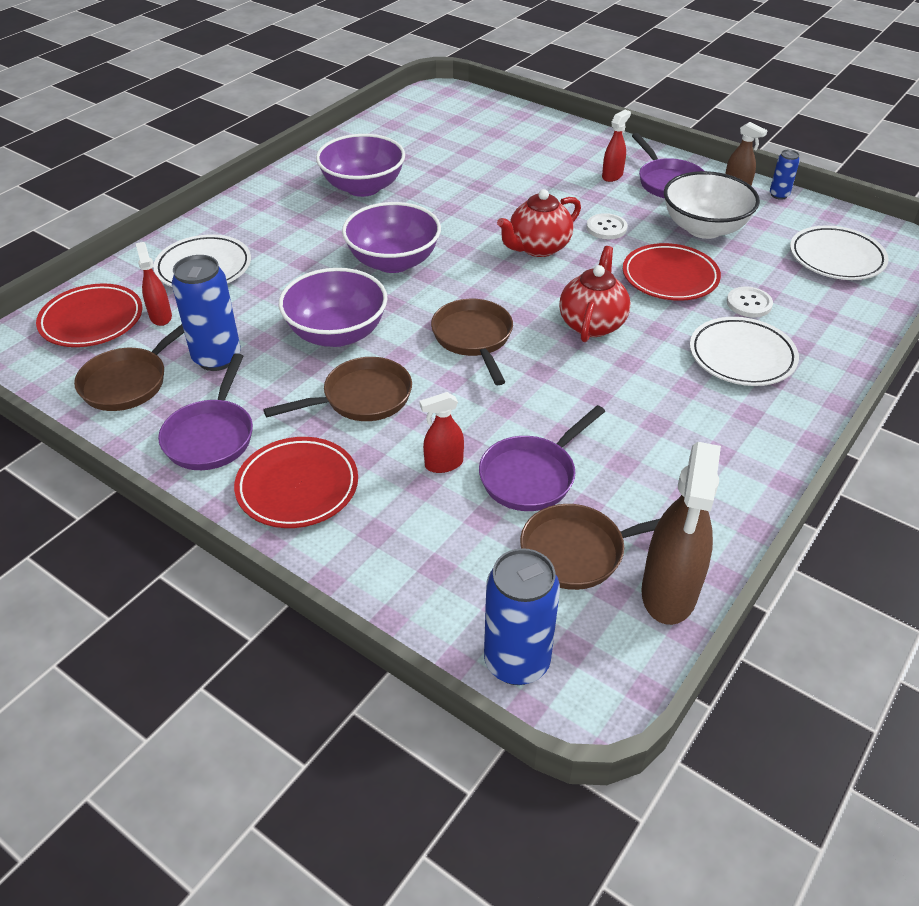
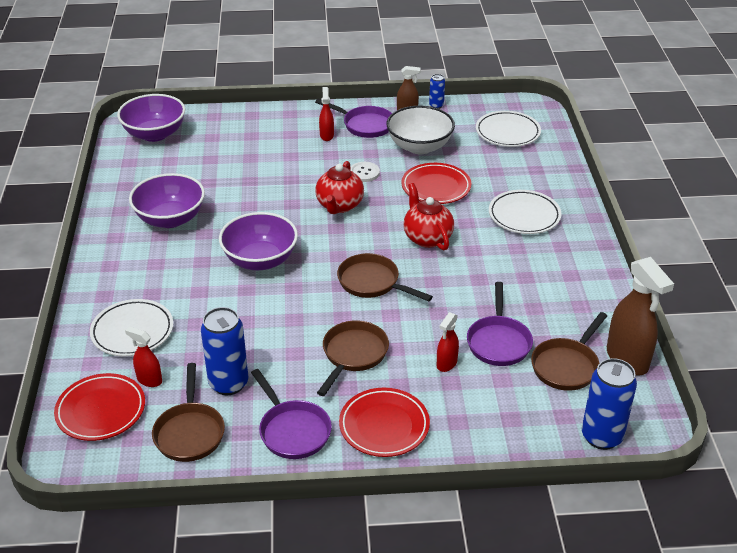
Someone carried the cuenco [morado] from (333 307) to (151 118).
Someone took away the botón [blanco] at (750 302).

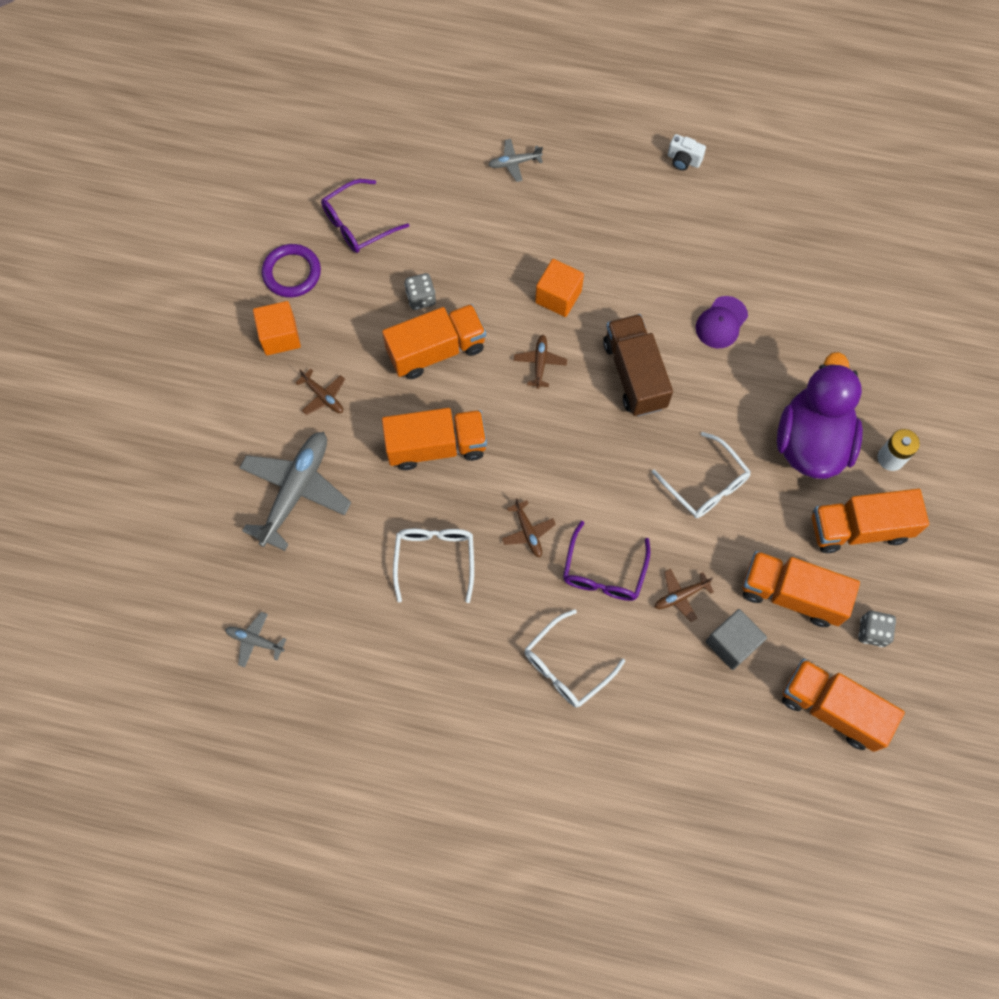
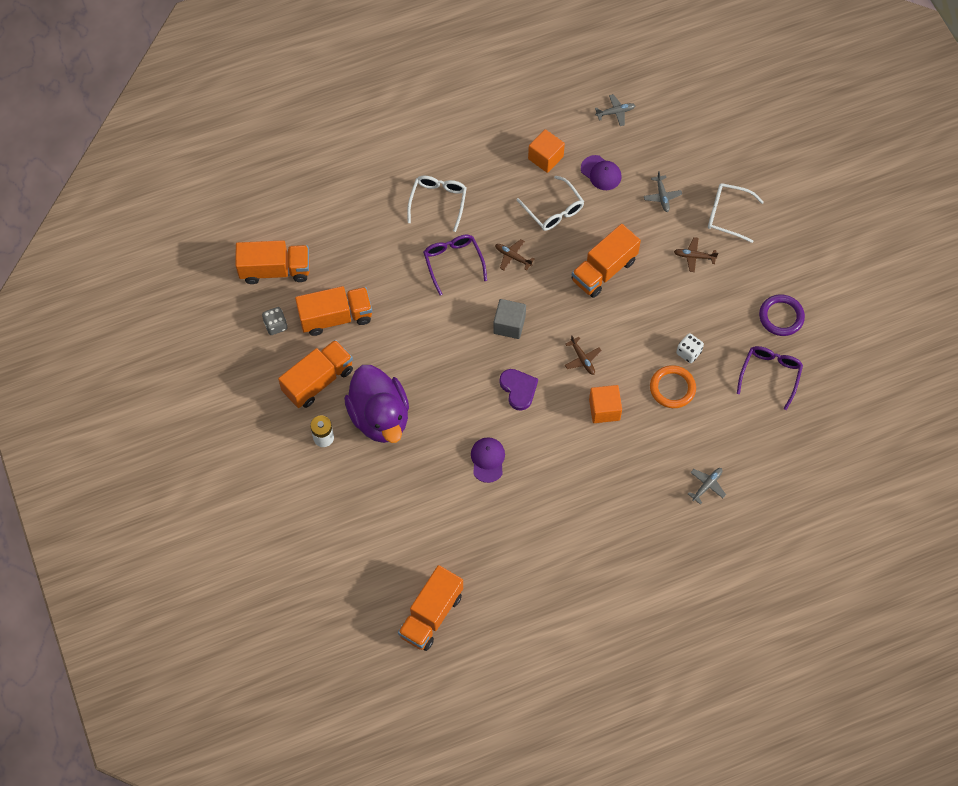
Someone carried the camión [naranja] from (434 341) to (430 608).
Someone carried the cubo [gris] from (736 639) to (509 319).
Someone swapped the camión [marrón] at (638 365) for the corazón [morado] at (518 390).
Someone carried the cubo [naranja] from (277 328) to (546 151).
Someone put down the gorra [morado] at (601 172).
Someone scaled the avión [gris] at (295 491) by 0.47.
Someone put down the anillo [naranja] at (673 386).
Someone repainted the dado [gris] at (420 291), which became the dado [blanco] at (690 348).
Someone carried the gafas [blanco] from (701 475) to (736 213).
Someone took away the avión [marrón] at (684 595).
Someone took away the cámara [blanco] at (687 152).

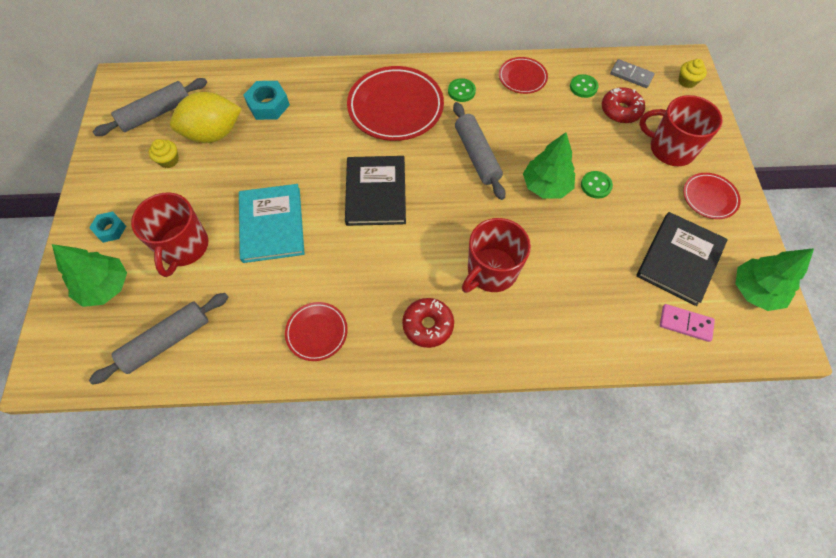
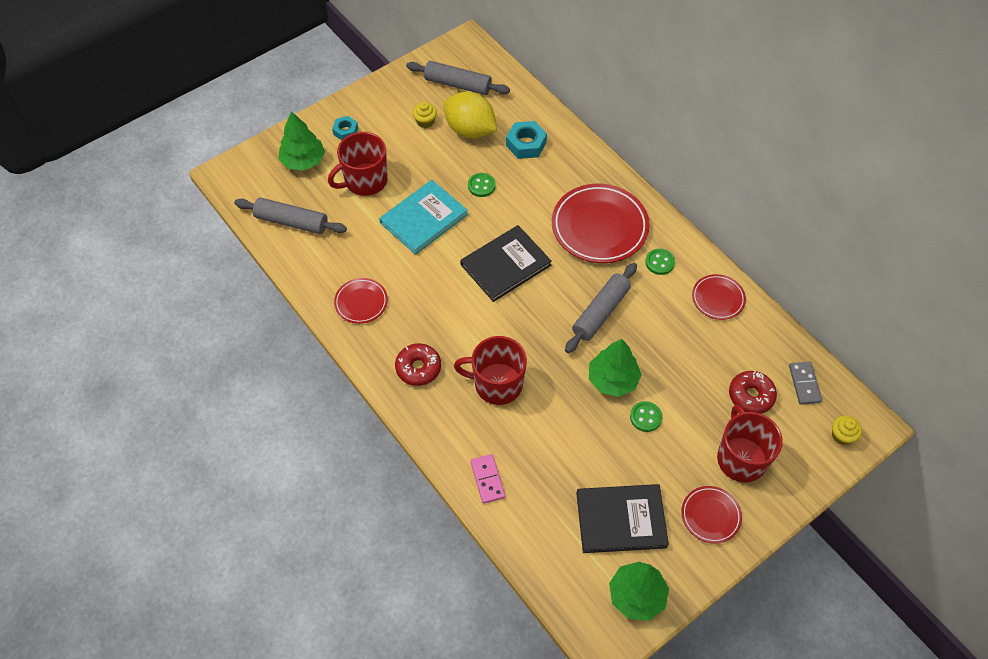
Someone carried the botón [verde] from (584 86) to (482 185).
Someone carried the ficha de dominó [rosa] from (687 323) to (487 479).

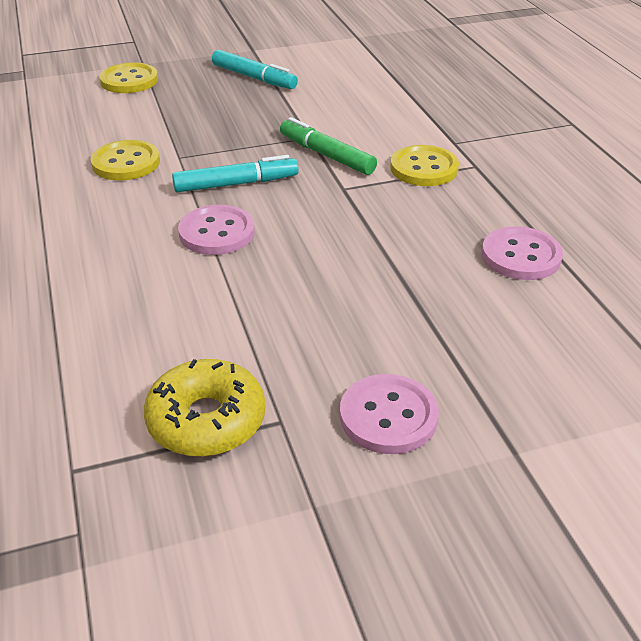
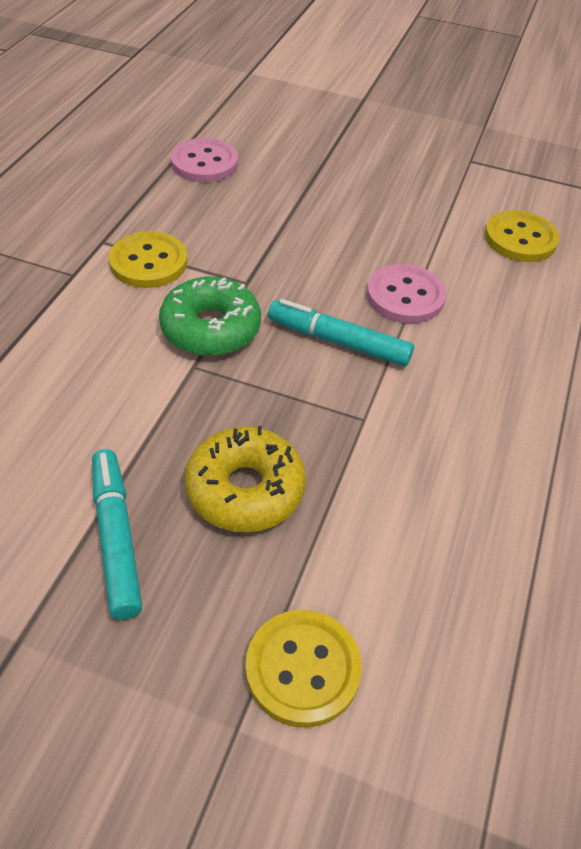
Someone swapped the rotulador [verde] at (328 146) for the rosquilla [verde] at (210 316).
Someone carried the rosquilla [amarillo] from (204 408) to (245 479).
Someone carried the botón [amarillo] from (125 160) to (522 236).
Someone took away the botón [rosa] at (389 414).

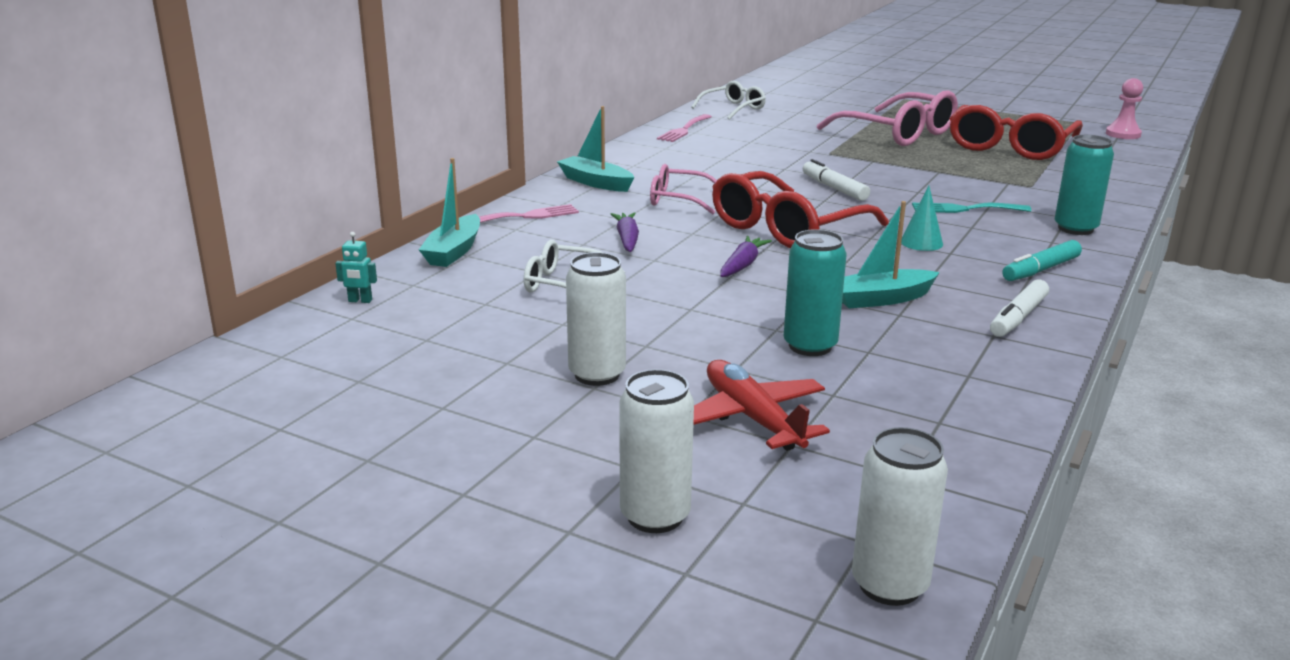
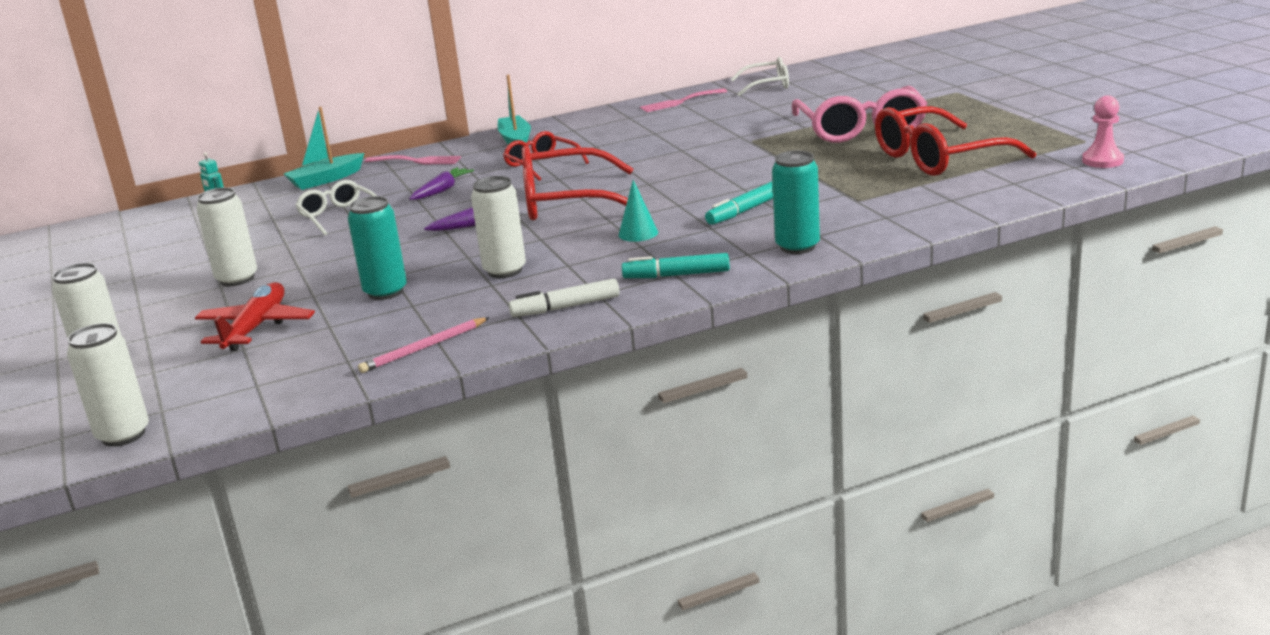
Someone put down the lápiz [rosa] at (424 345).
Someone swapped the barco [turquesa] at (891 254) for the lata [blanco] at (498 227).
Someone repainted the gafas [rosa] at (683 189), which became the gafas [rojo] at (546 156).
Someone swapped the tenedor [turquesa] at (971 208) for the rotulador [turquesa] at (739 203).
Someone took away the rotulador [blanco] at (836 180).

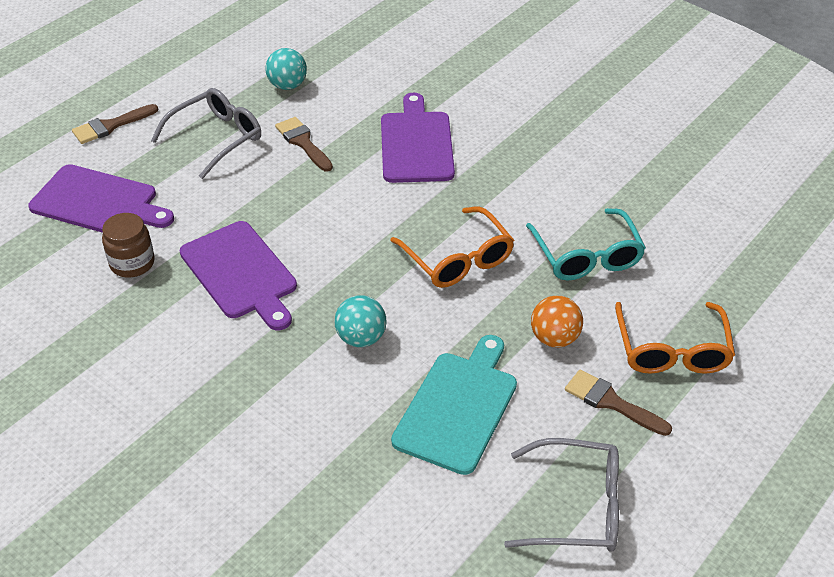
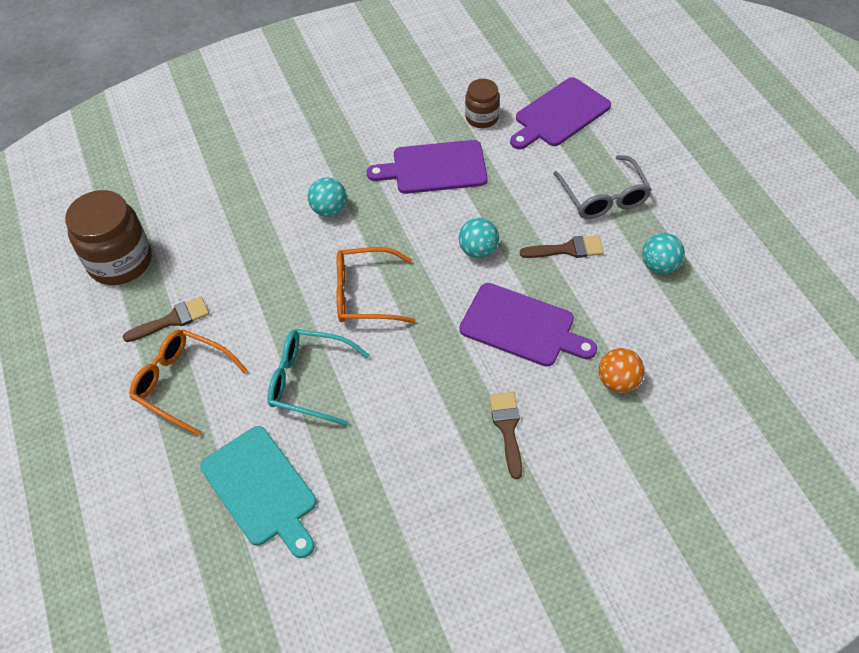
Someone swapped the gafas [gris] at (561 495) for the tarro [marrón] at (108 237).
Someone carried the tabla de cortar [turquesa] from (454 405) to (258 492).
Someone put down the pelota [turquesa] at (479 238).
Someone carried the pincel [marrón] from (115 124) to (505 435).
Someone carried the pelota [naranja] from (557 321) to (622 370).

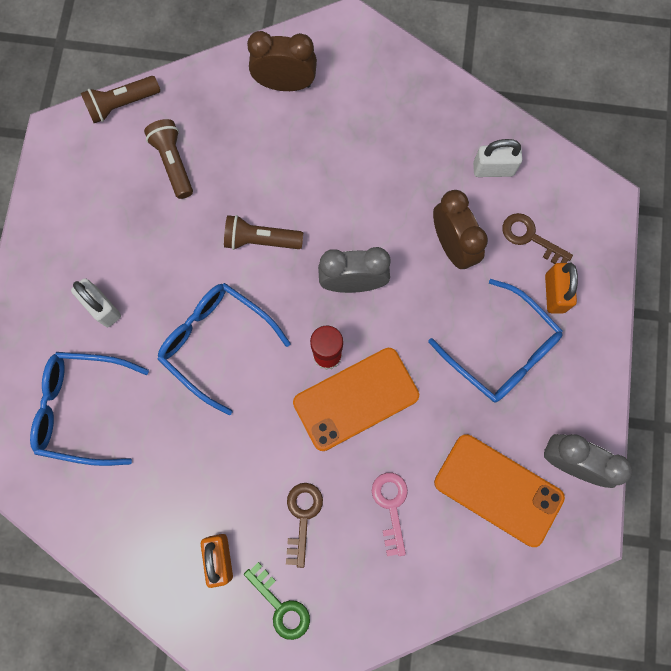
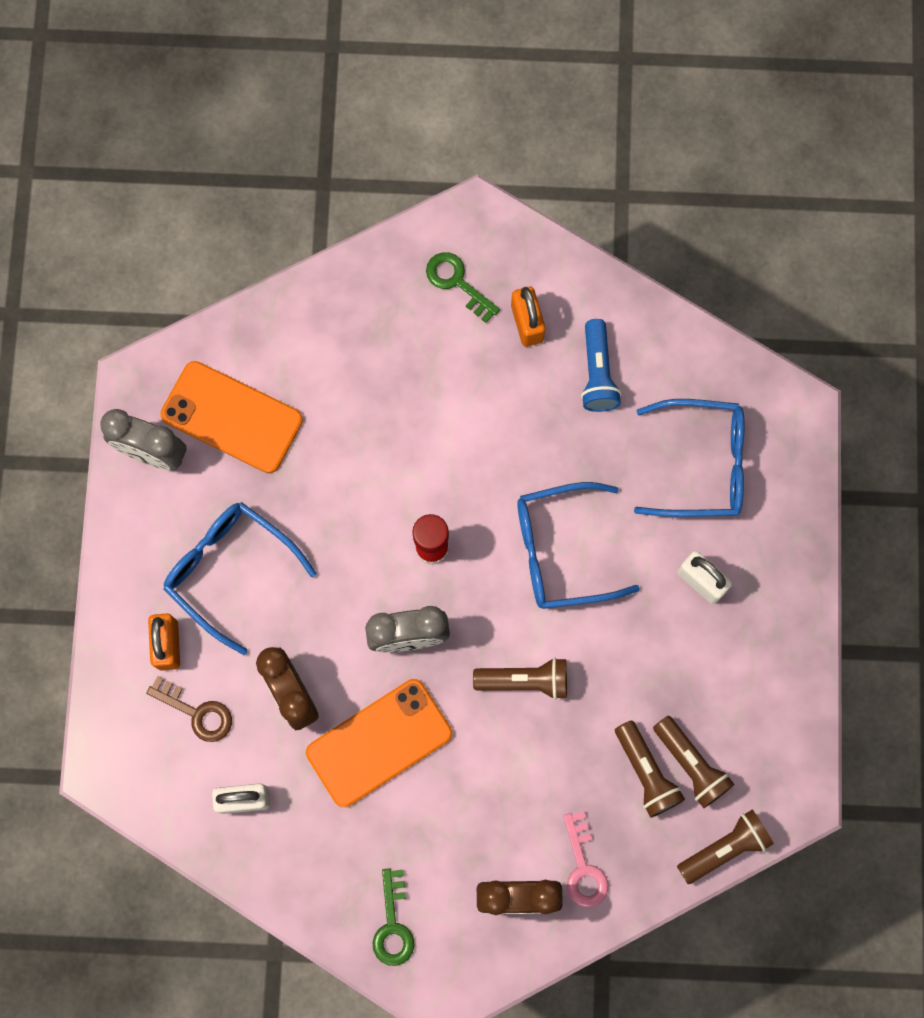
Someone carried the móvil [naranja] from (356 399) to (379 743).
Someone put down the llave [verde] at (393 917).
Someone rotated the gafas [azul] at (224 349) by 135 degrees clockwise.
Someone carried the llave [rosa] from (390 514) to (586 859).
Someone put down the lámpara de mano [azul] at (601 365).
Someone put down the lámpara de mano [marrón] at (694 762).
Someone took away the llave [marrón] at (304 525).

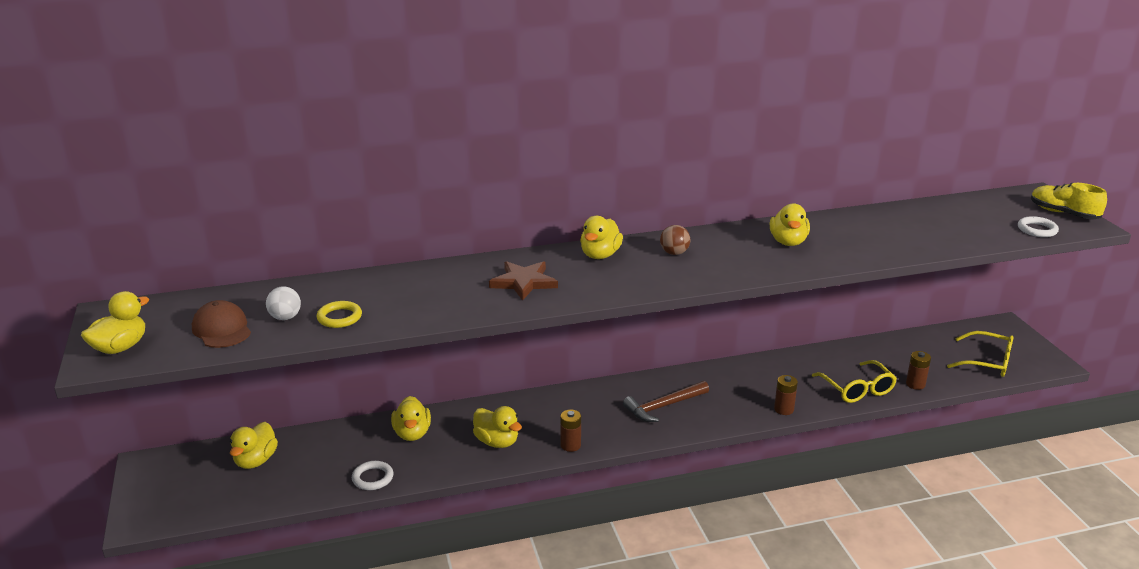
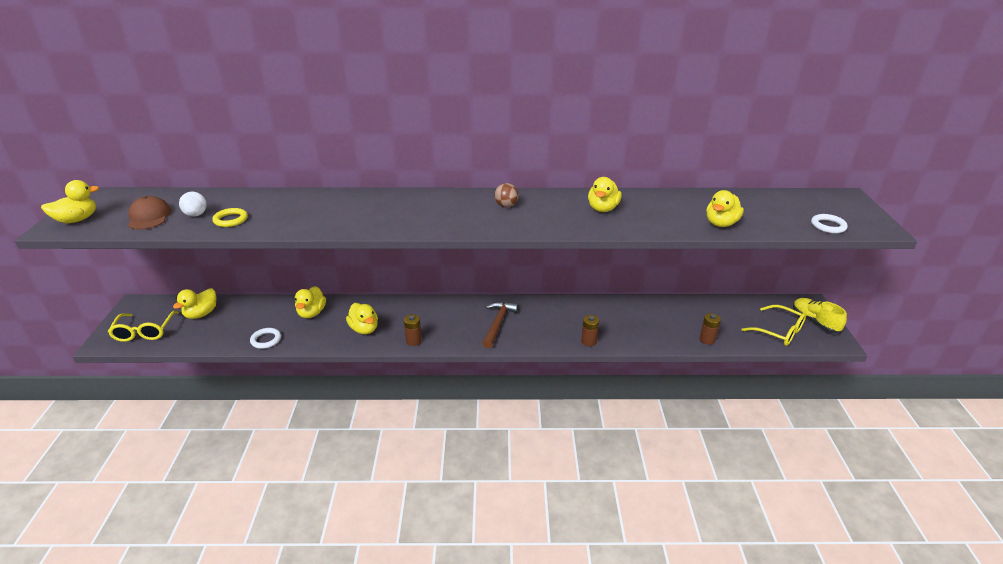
Someone carried the gafas [amarillo] from (854 381) to (143 326).
Someone rotated the martillo [marrón] at (666 401) by 120 degrees clockwise.
Someone carried the pato [amarillo] from (601 237) to (725 208).
Someone carried the zapato [amarillo] from (1069 201) to (820 315).
Someone took away the estrella [marrón] at (523 281).

